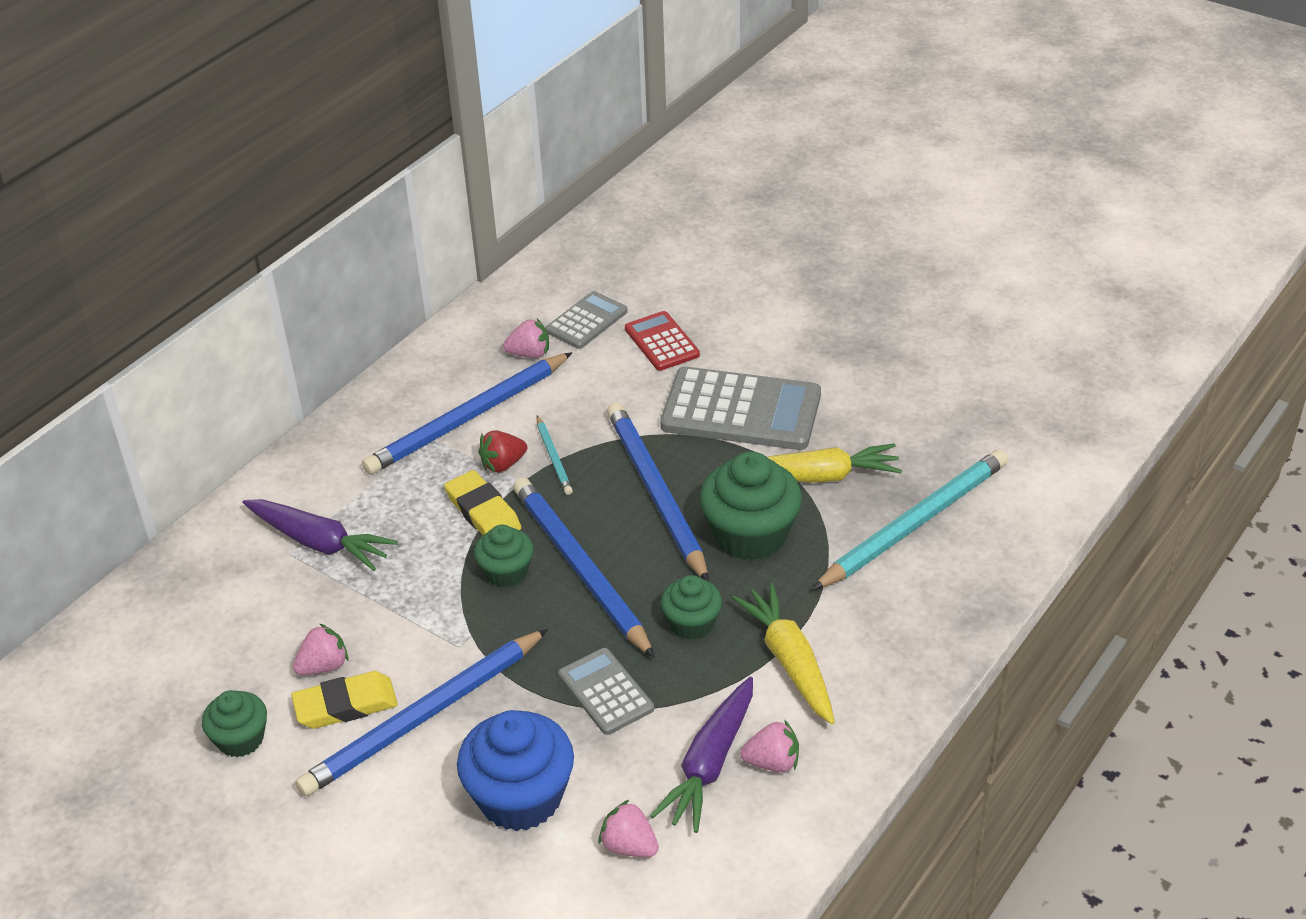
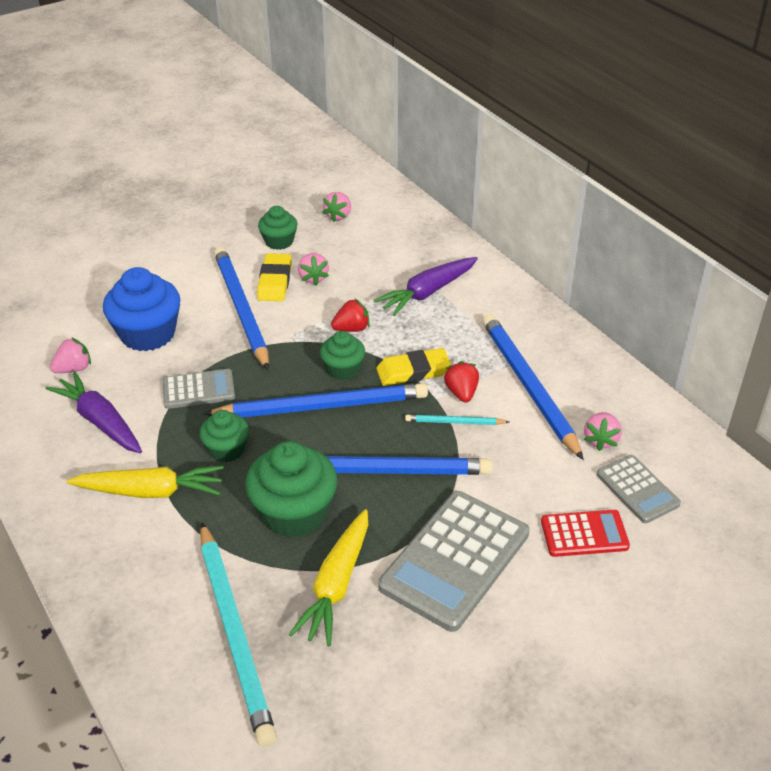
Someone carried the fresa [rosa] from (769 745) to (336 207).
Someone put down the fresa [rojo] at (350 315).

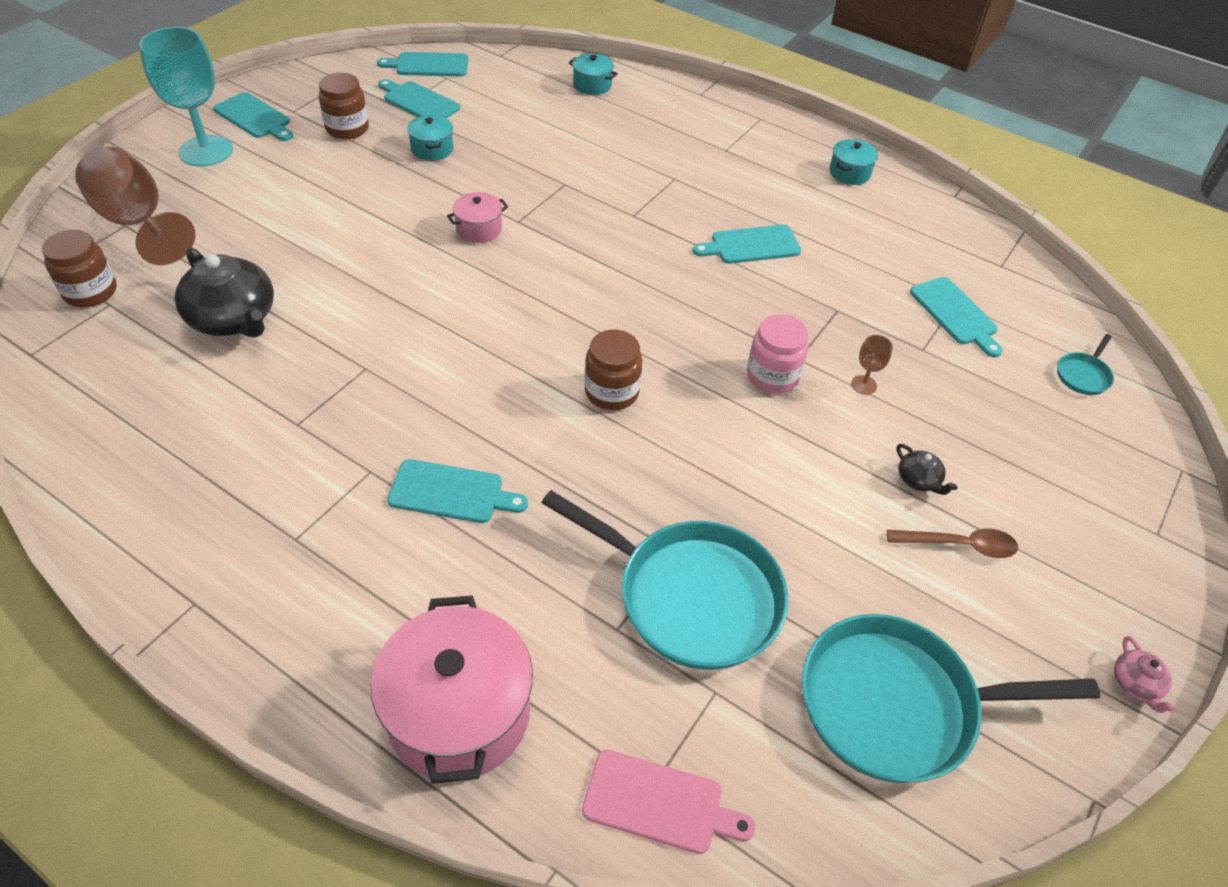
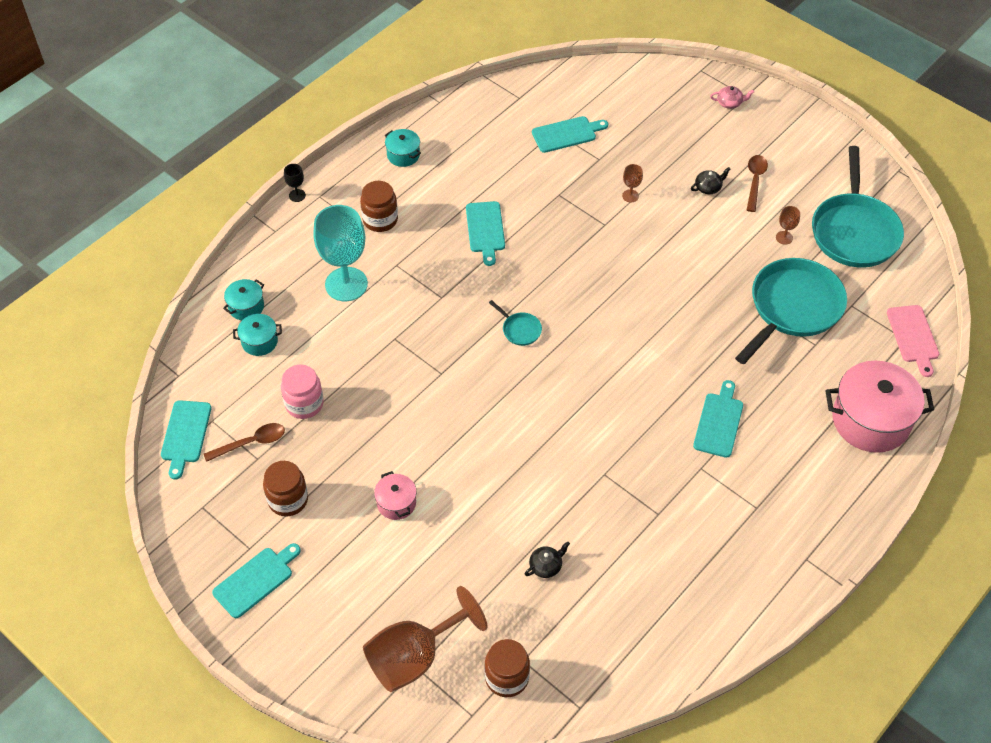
Someone swapped the tabla de cortar [turquesa] at (419 98) for the cuchara [marrón] at (244 442).
Someone carried the olla [turquesa] from (430 138) to (257 335).
Someone carried the tarro [rosa] from (778 354) to (302 392).
Someone put down the copa [negro] at (295 183).
Someone carried the copa [turquesa] from (186 97) to (340 253).
Someone carried the tarro [marrón] from (613 370) to (379 206).
Someone carried the olla [rosa] from (477 217) to (395 495).
Someone carried the sartén [turquesa] from (1085 364) to (515 323).
Someone scaled the tetera [negro] at (224 293) by 0.45.
Someone carried the tetera [rosa] from (1145 674) to (732 97).
Someone put down the copa [marrón] at (788 225).
Someone rotated the tabla de cortar [rosa] at (669 802) by 150 degrees clockwise.

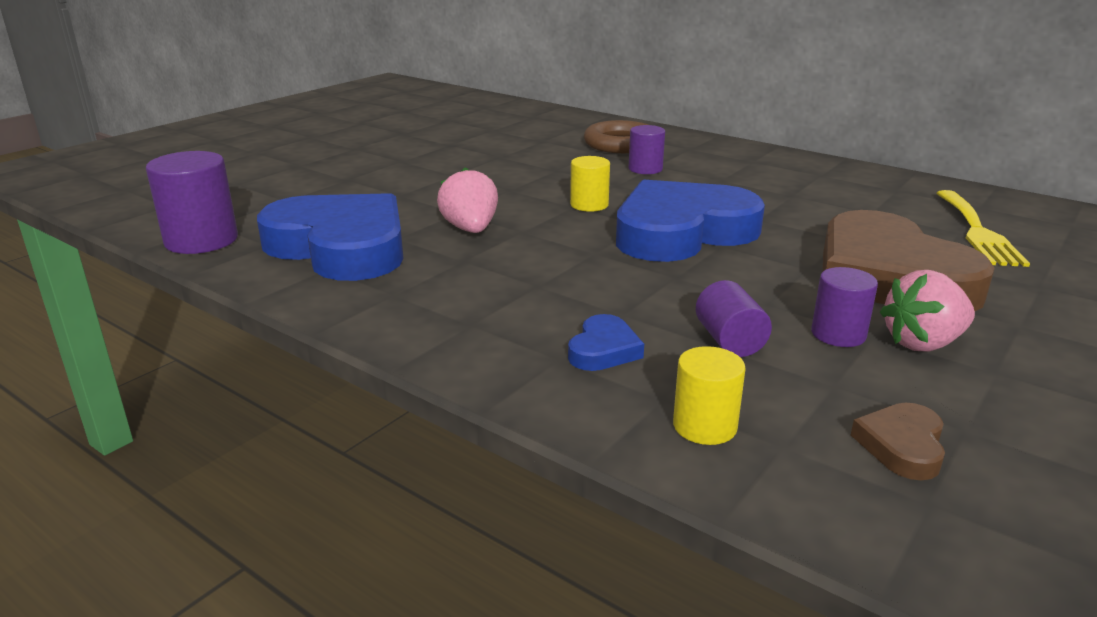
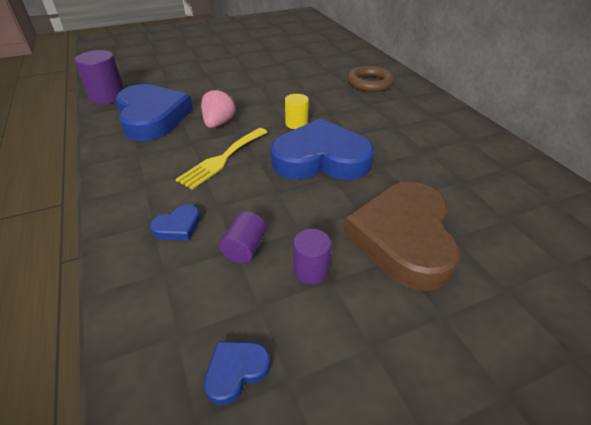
Someone carried the tenedor [amarillo] from (983 228) to (221 158).
Someone repainted the corazón [marrón] at (898 441), which became the corazón [azul] at (237 373).
Someone took away the cilindro [morado] at (646 149).
Someone took away the cilindro [amarillo] at (709 395).
Someone took away the fresa [rosa] at (927 311).

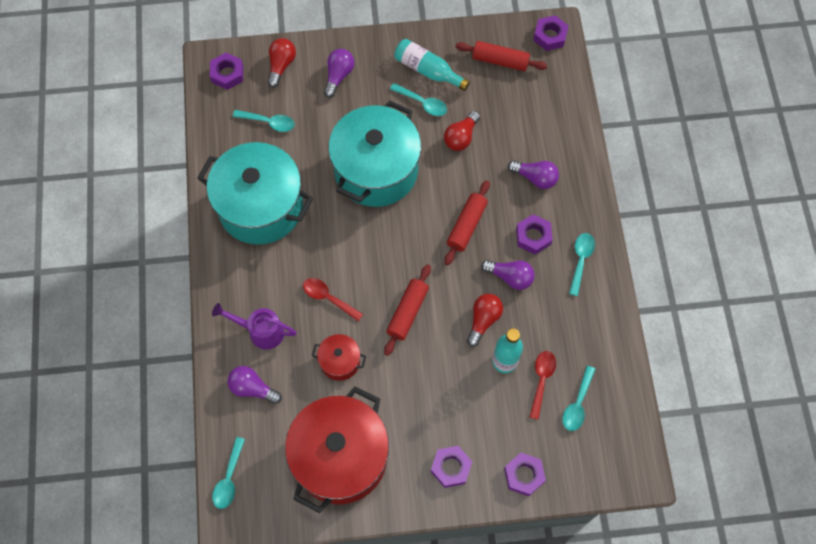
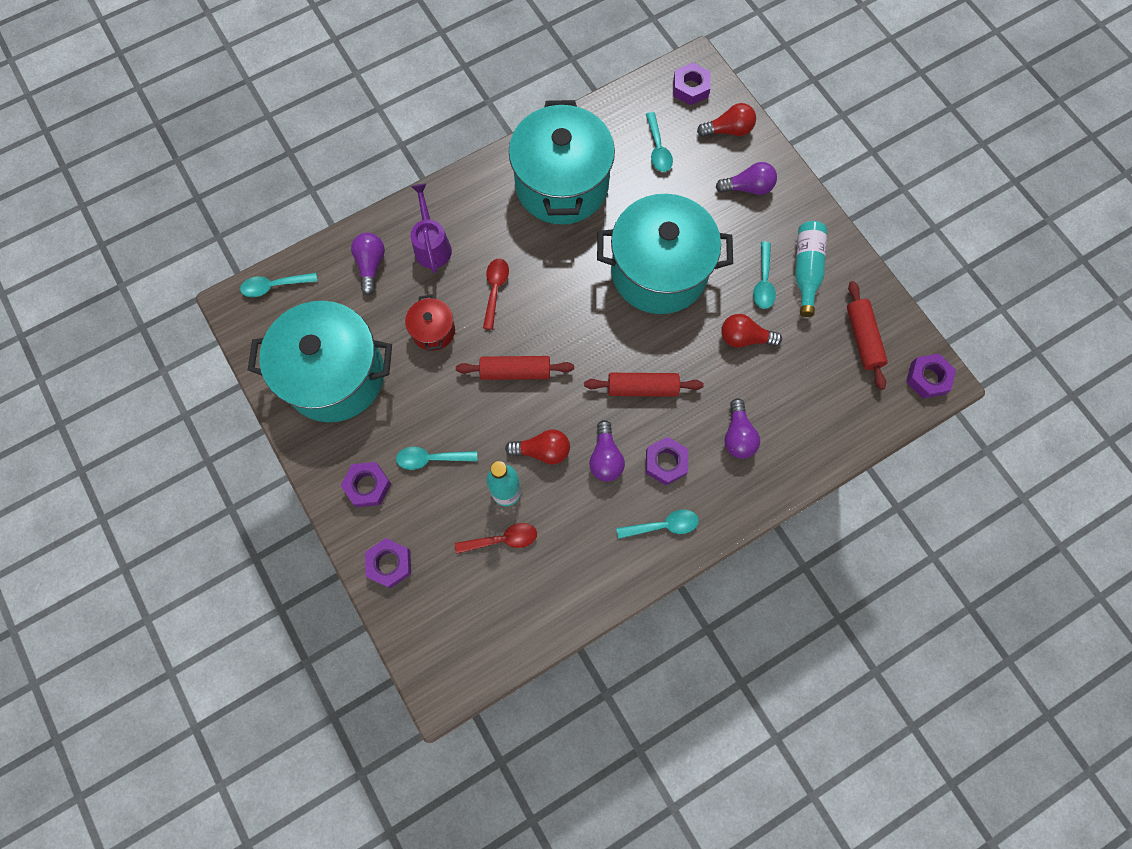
Someone repainted the olla [rojo] at (337 449), which became the olla [turquesa] at (320 361).
Someone carried the cuchara [turquesa] from (579 398) to (436 458).

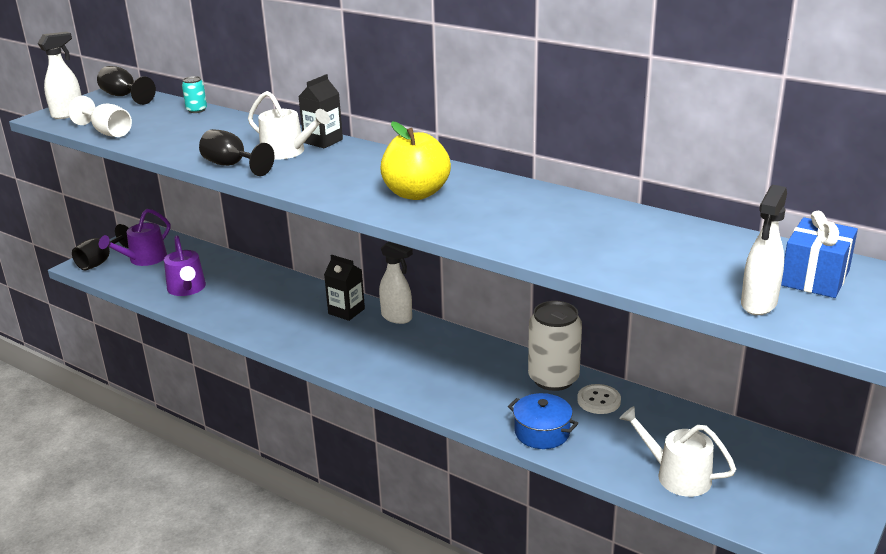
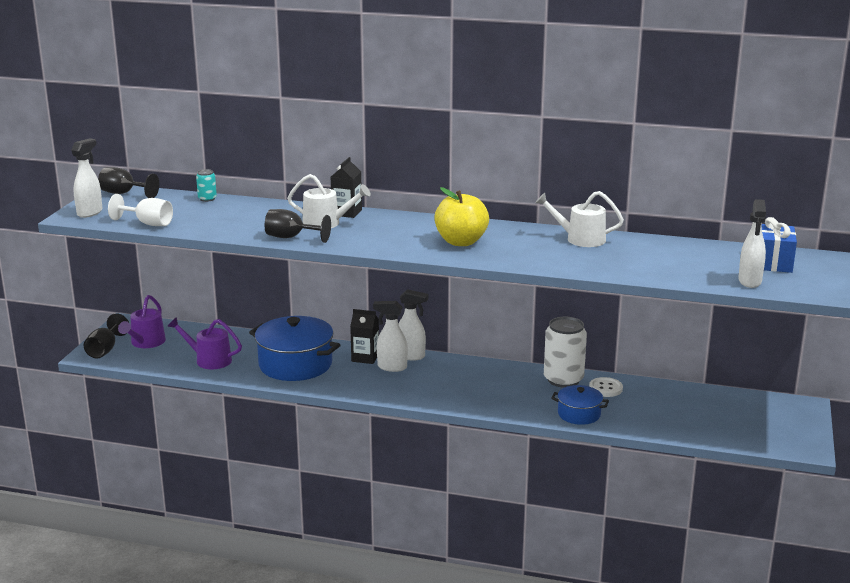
Someone rotated the regadera [morado] at (185 265) by 150 degrees clockwise.
Someone put down the olla [azul] at (295 348).
Someone put down the pulverizador [blanco] at (390 336).
Someone carried the regadera [blanco] from (677 451) to (579 219).

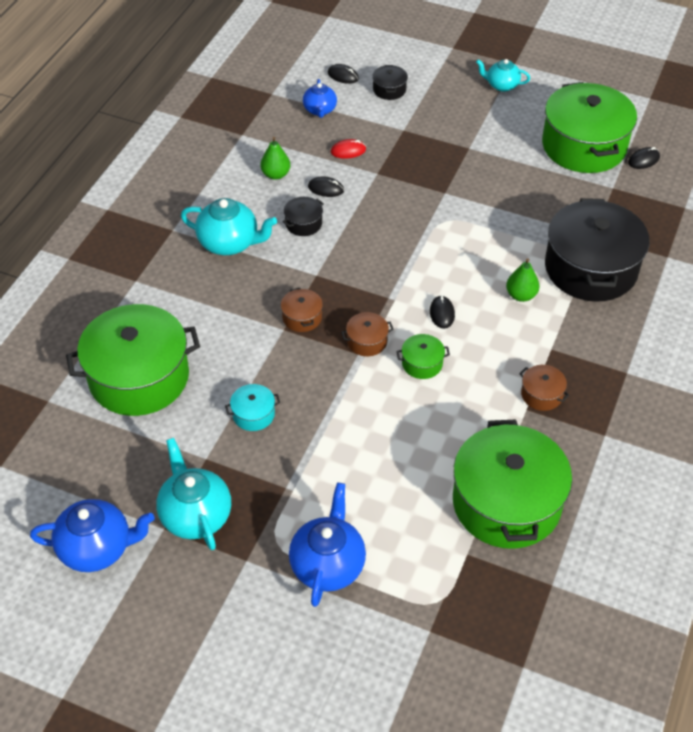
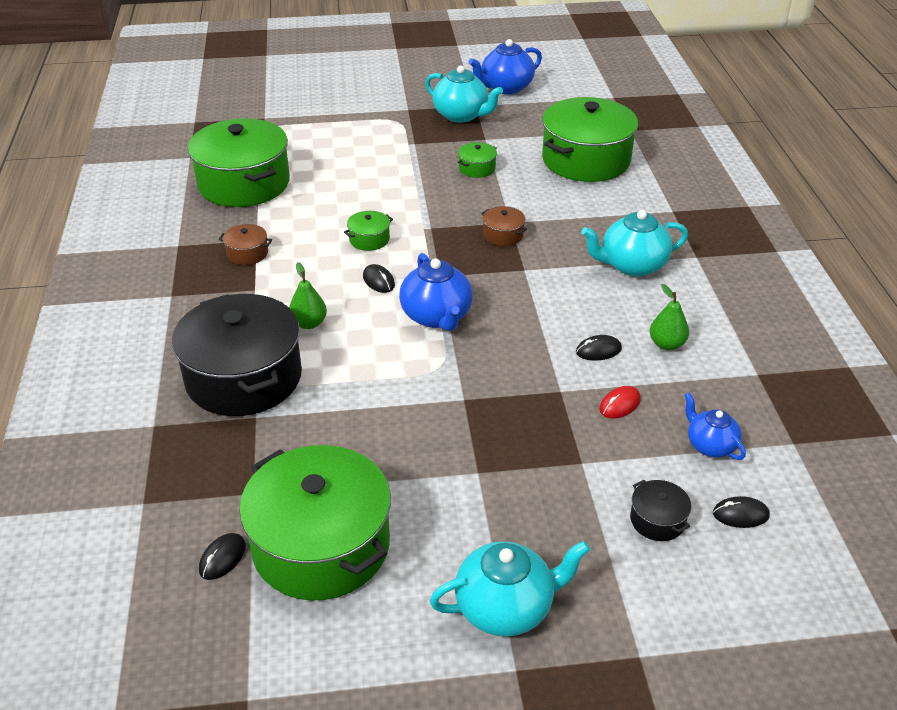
Someone carried the tetera [azul] from (327 545) to (436 292).
Someone scaled the tetera [turquesa] at (503 75) by 1.62.
Someone repainted the olla [turquesa] at (252 407), which became the olla [verde] at (477 160).
Someone took away the olla [negro] at (303 216).
Someone took away the olla [marrón] at (367 334).

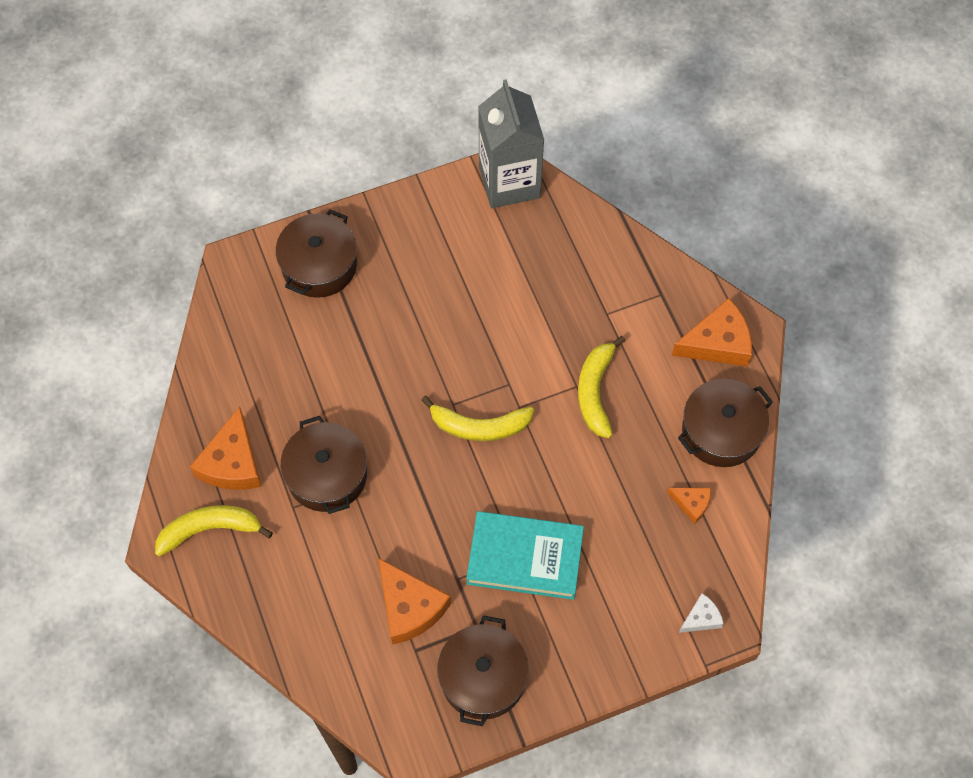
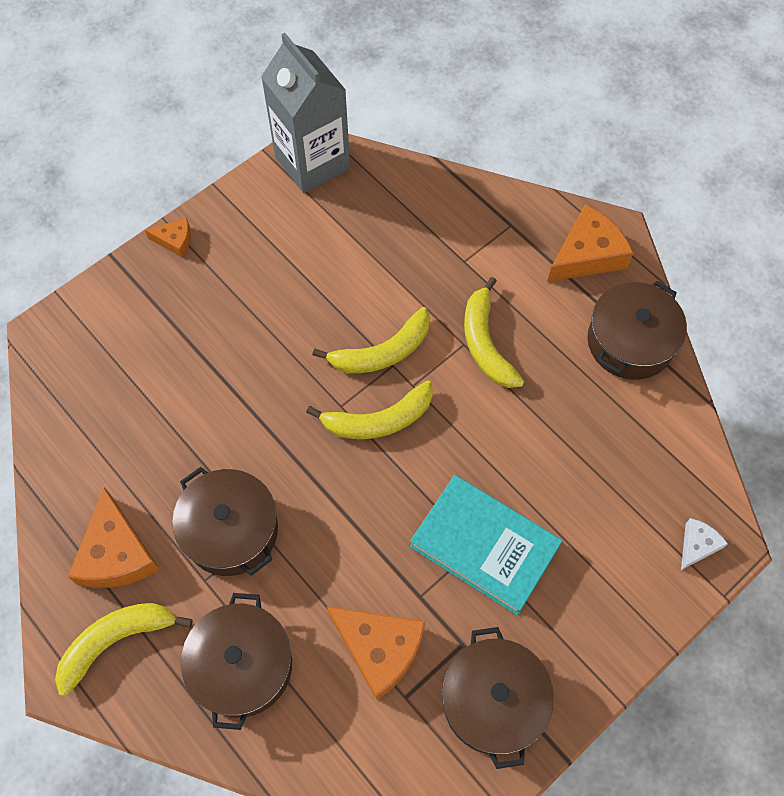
Someone carried the queso [naranja] from (689 506) to (168 238).
Someone carried the olla [marrón] from (316 253) to (236 661).
Someone put down the plátano [amarillo] at (371 340).
Someone rotated the libro [turquesa] at (525 555) by 45 degrees clockwise.

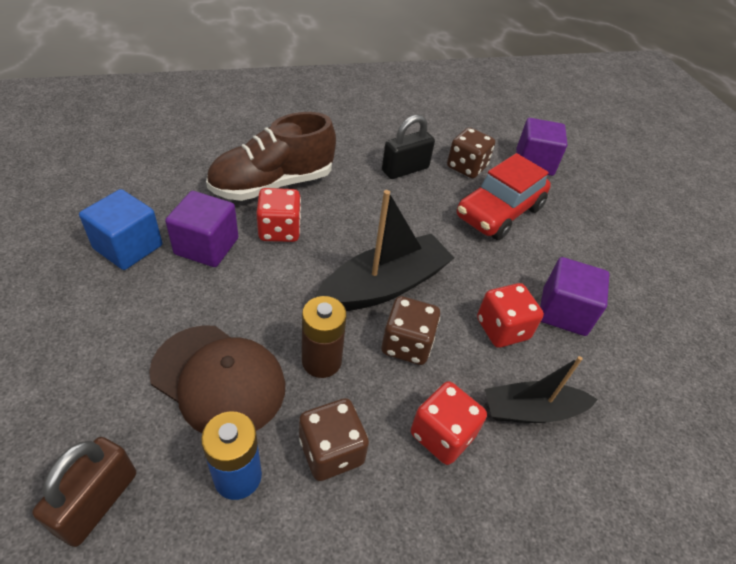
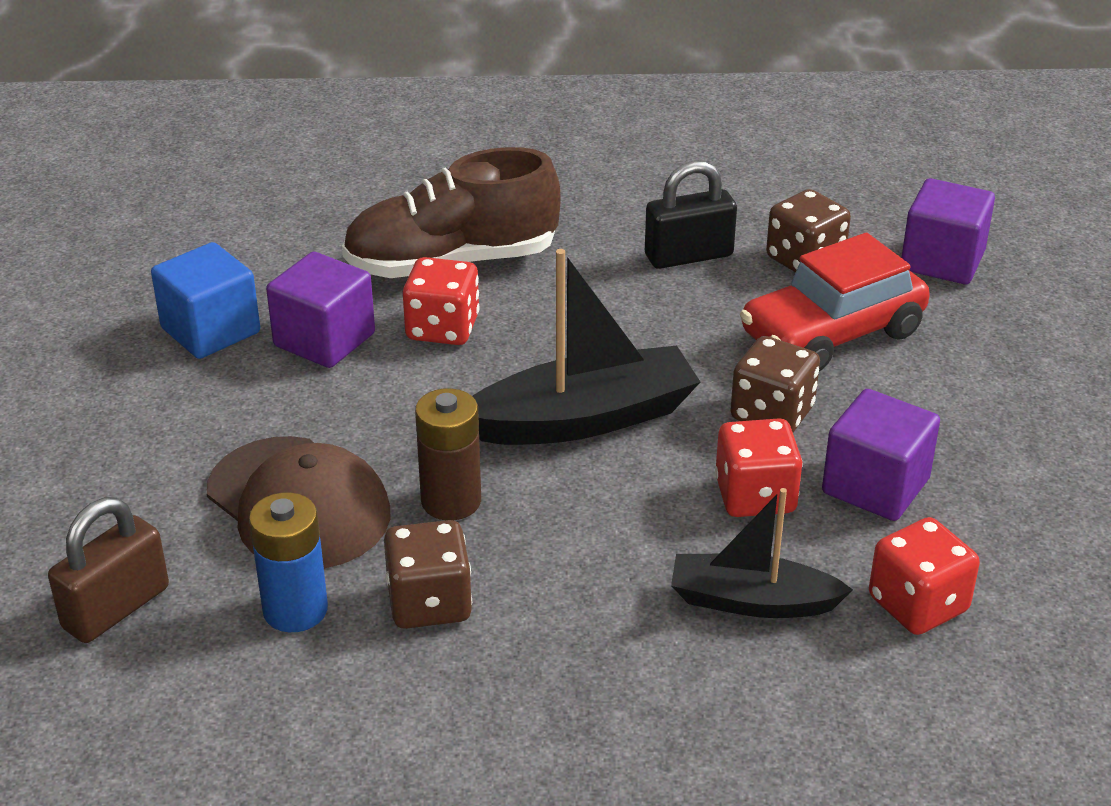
Someone carried the dado [marrón] from (411 330) to (775 384).
Someone carried the dado [rojo] from (449 423) to (924 576).

